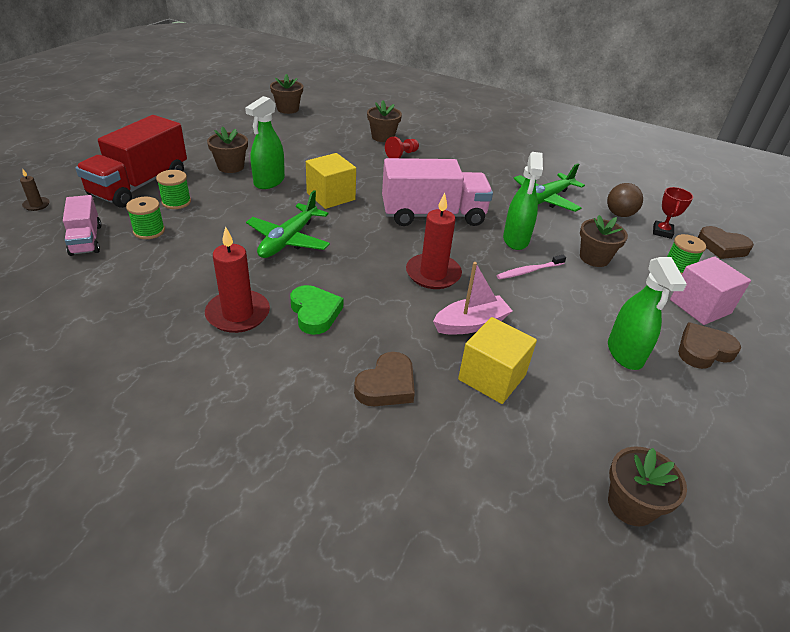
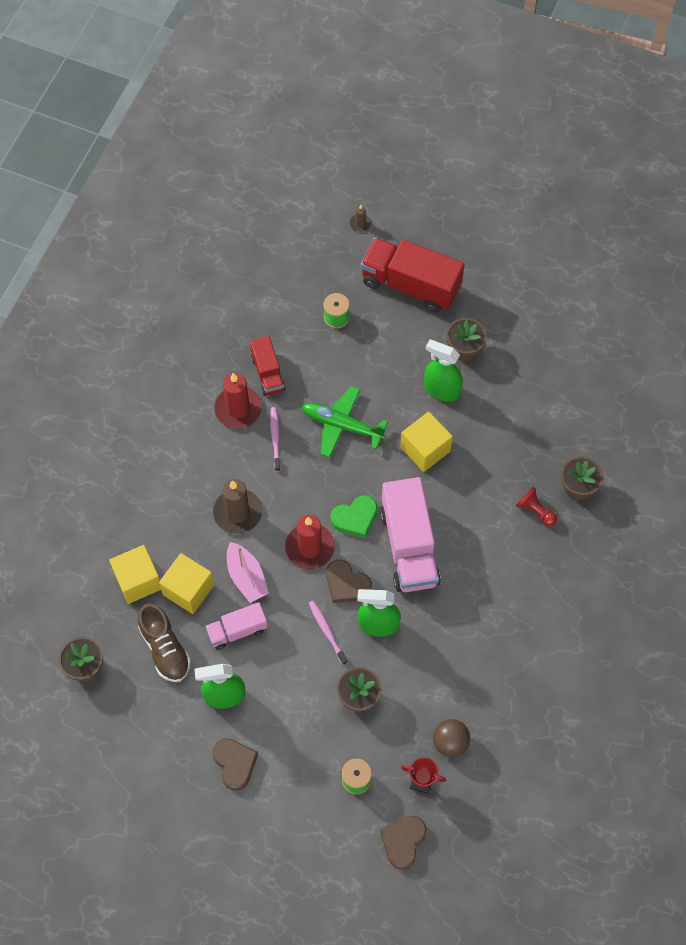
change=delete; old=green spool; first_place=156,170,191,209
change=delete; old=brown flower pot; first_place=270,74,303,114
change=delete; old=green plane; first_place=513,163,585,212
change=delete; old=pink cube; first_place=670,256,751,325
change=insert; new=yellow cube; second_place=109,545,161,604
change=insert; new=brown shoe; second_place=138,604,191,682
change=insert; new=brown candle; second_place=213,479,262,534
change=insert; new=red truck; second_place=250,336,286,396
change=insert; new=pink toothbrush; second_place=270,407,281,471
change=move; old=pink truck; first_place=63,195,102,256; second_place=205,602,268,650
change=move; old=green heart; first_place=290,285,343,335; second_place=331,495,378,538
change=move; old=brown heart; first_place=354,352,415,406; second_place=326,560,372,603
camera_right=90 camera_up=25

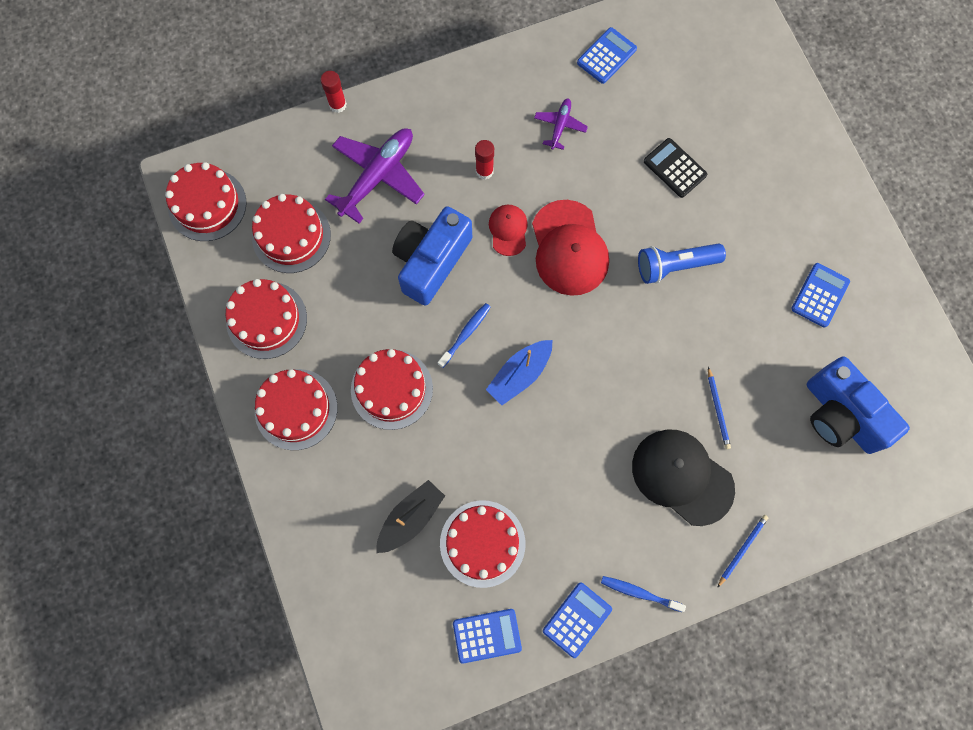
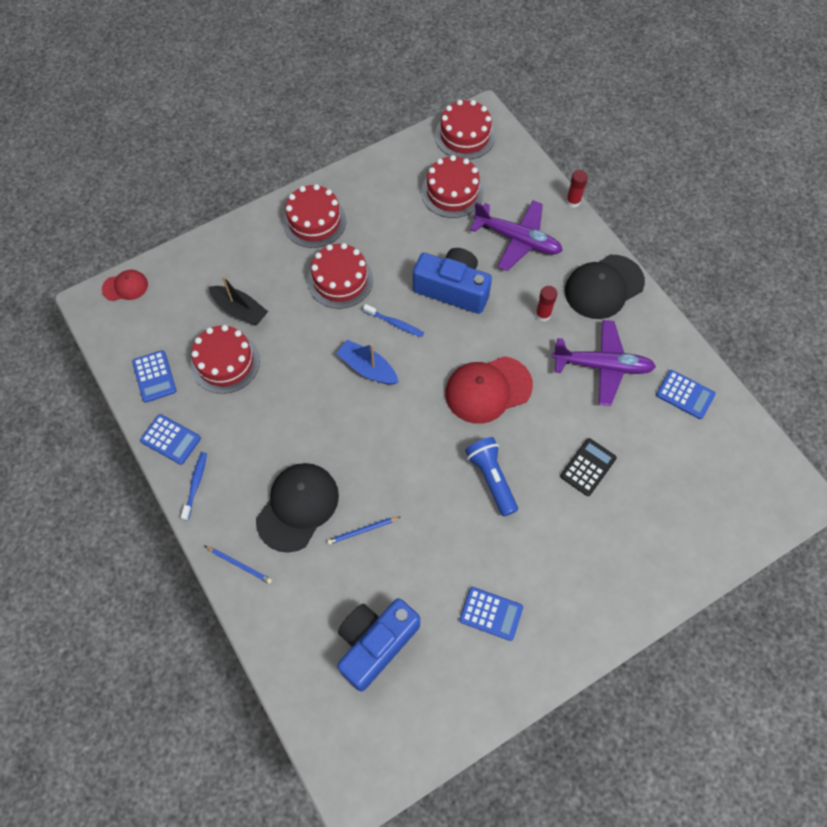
change=delete; old=red cake; first_place=226,279,307,359
change=insert; new=black cap; second_place=565,255,645,319
change=move; old=red cap; first_place=489,205,528,256; second_place=102,270,148,301
change=resize; old=purple plane; first_place=534,98,588,150; second_place=552,320,656,406; factor=1.94
camera_right=80 camera_up=-10

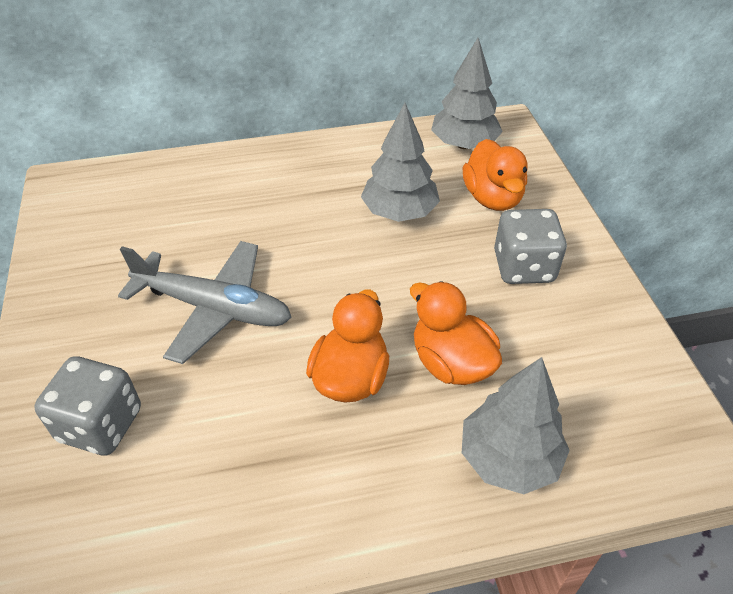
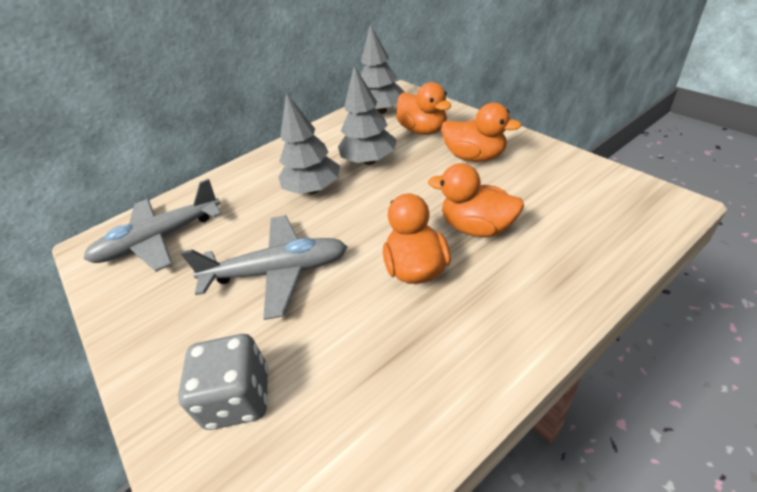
change=insert; new=grey plane; second_place=84,178,222,272
change=move; old=grey tree; first_place=462,357,570,494; second_place=278,93,340,194
change=replace; old=grey dice; new=orange duck; first_place=494,209,567,284; second_place=441,103,522,162
camera_right=-20 camera_up=-5

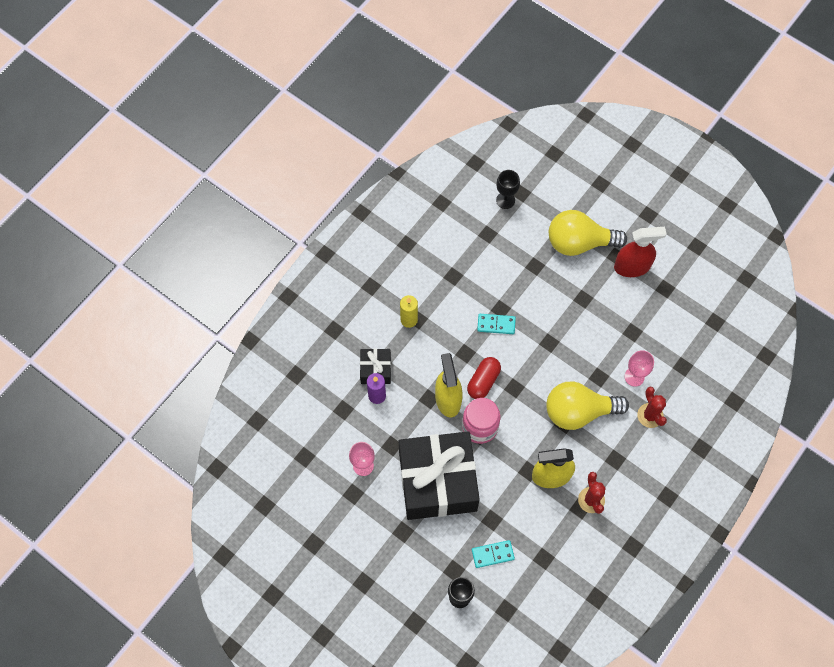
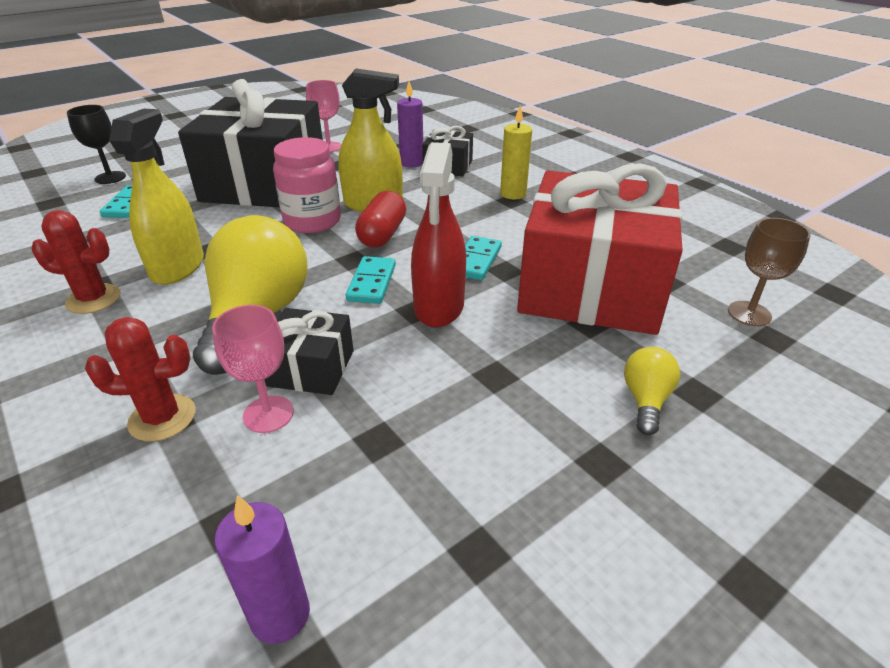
change=insert; new=purple candle; second_place=214,495,310,644
change=insert; new=black gift; second_place=265,308,354,395
change=insert; new=turquoise domino; second_place=346,256,396,304
change=insert; new=red gift; second_place=517,163,683,335
change=move; old=red spray bottle; first_place=614,227,666,277; second_place=411,142,466,327
change=recolor; old=black goblet; new=brown goblet; first_place=496,170,520,209; second_place=728,218,810,326
change=rotate; old=red capsule; first_place=467,357,501,399; second_place=355,191,406,247; degrees=60
change=resize; old=yellow light bulb; first_place=549,210,627,256; second_place=624,347,680,435; factor=0.46
camera_right=105 camera_up=-30

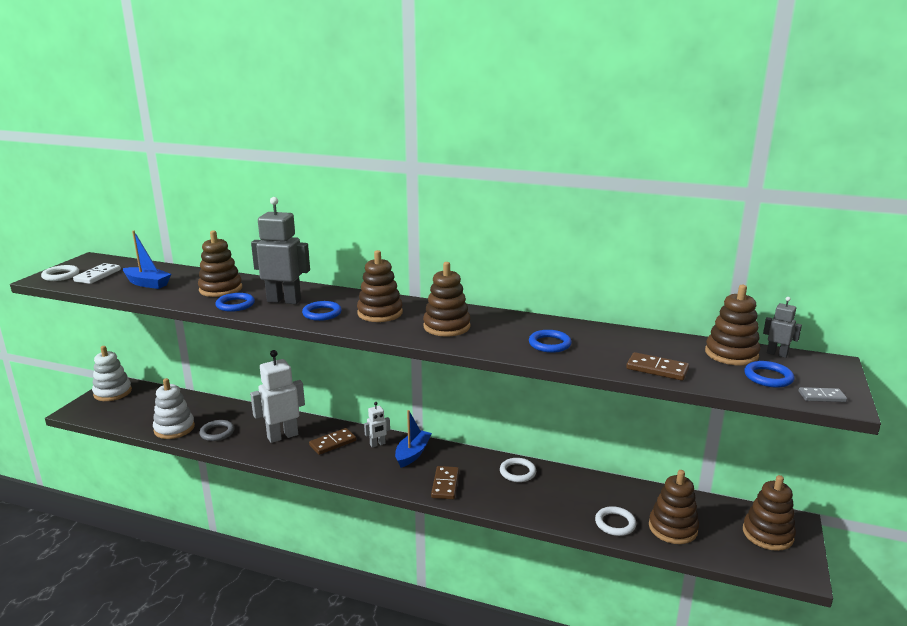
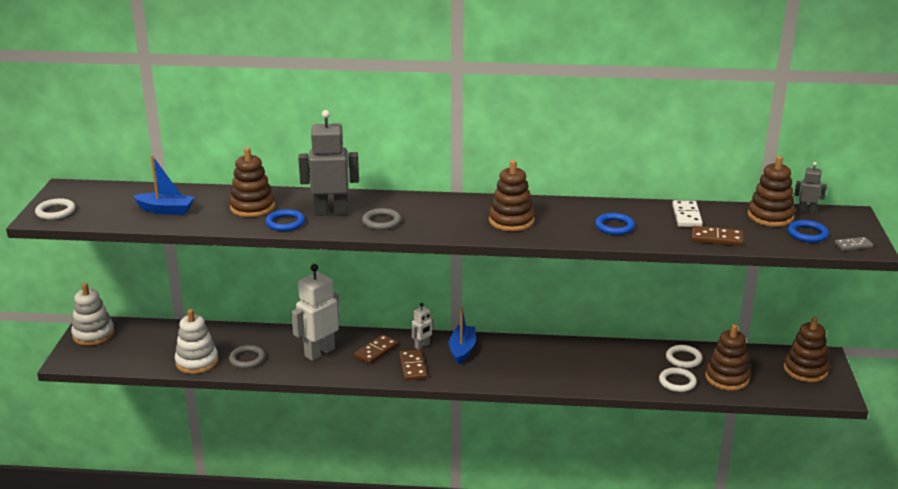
change=delete; old=brown stacking toy; first_place=357,250,403,322
change=move; old=white domino; first_place=73,263,121,284; second_place=672,200,703,227
change=move; old=brown domino; first_place=431,466,459,499; second_place=399,349,427,381
change=move; old=white ring; first_place=500,458,536,482; second_place=666,345,703,368
change=recolor; old=blue ring; new=grey ring; first_place=302,301,342,321; second_place=362,208,401,230
camera_right=-15 camera_up=5

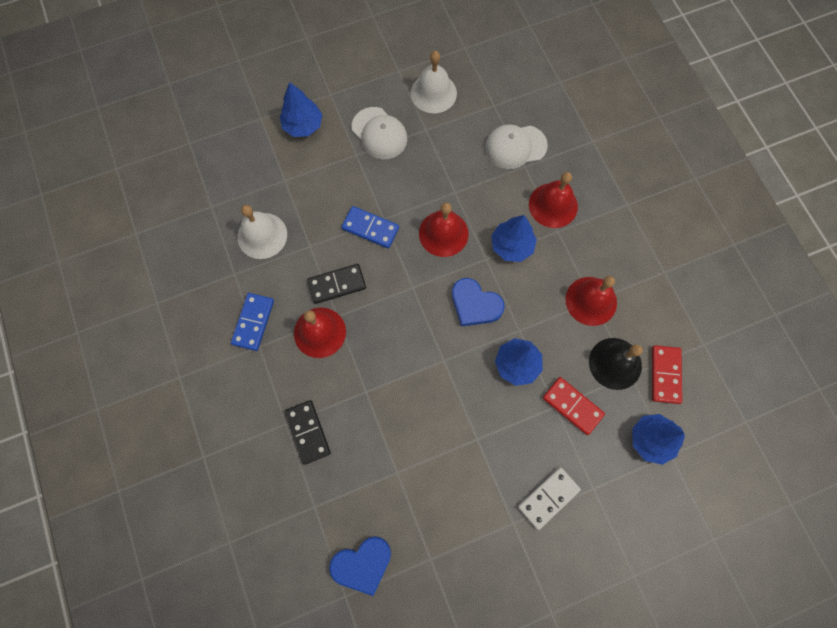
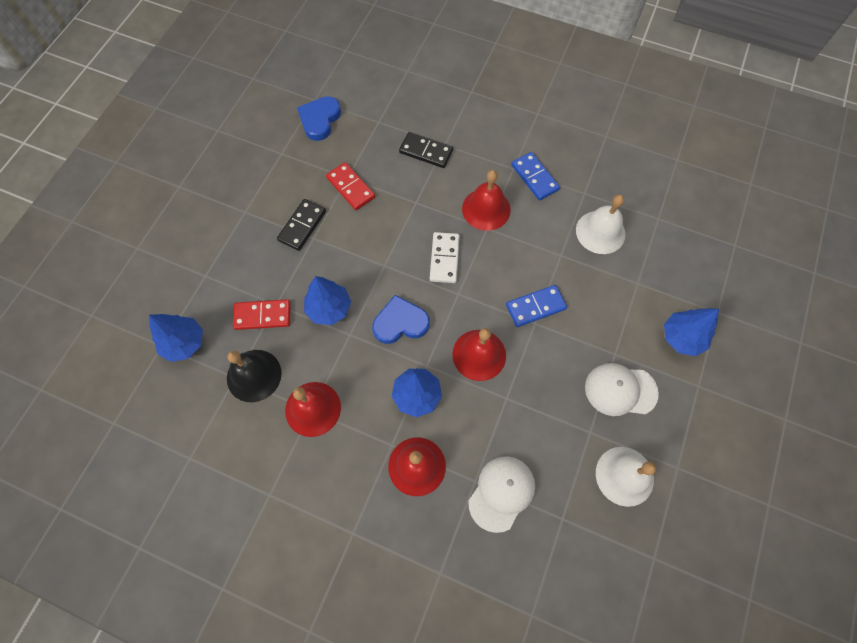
change=move; old=black domino; first_place=307,264,366,304; second_place=277,199,326,251
change=move; old=white domino; first_place=518,467,581,530; second_place=430,232,460,283
change=move; old=red domino; first_place=652,345,682,404; second_place=326,162,375,210
camera_right=135 camera_up=-5

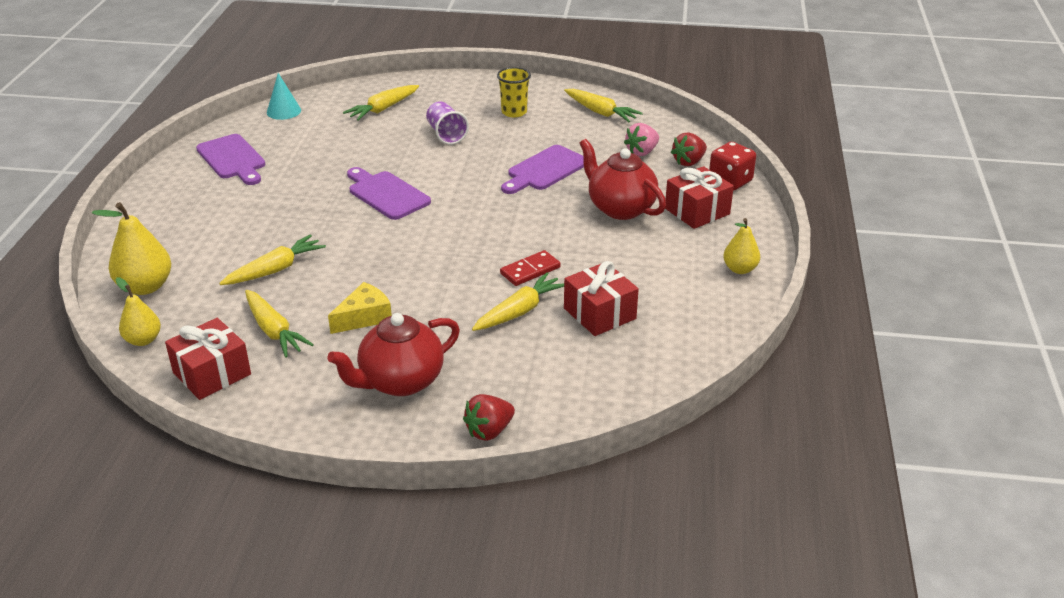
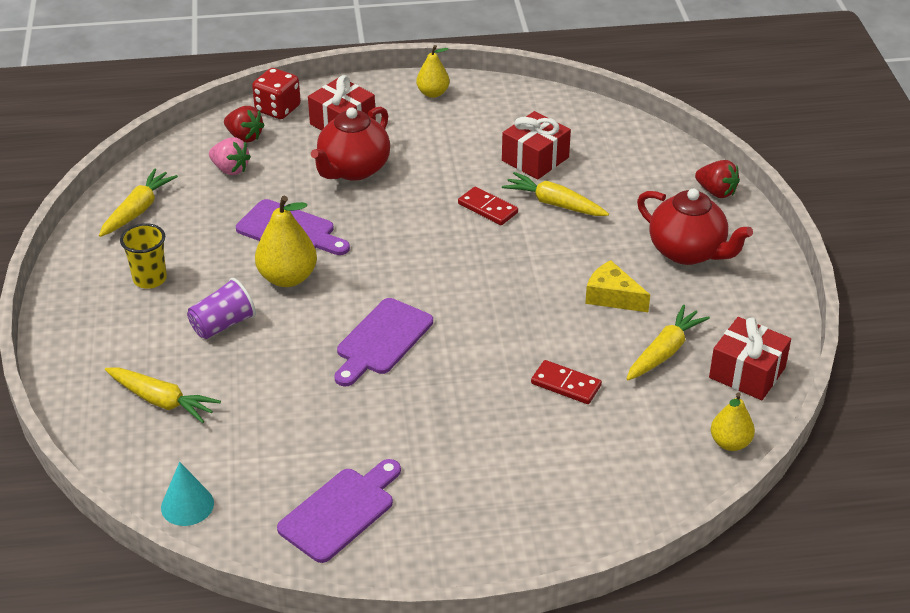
change=move; old=yellow pear; first_place=92,202,171,295; second_place=255,196,317,287
change=replace; old=yellow carrot; new=red domino; first_place=219,234,326,285; second_place=531,360,602,404
camera_right=-105 camera_up=5

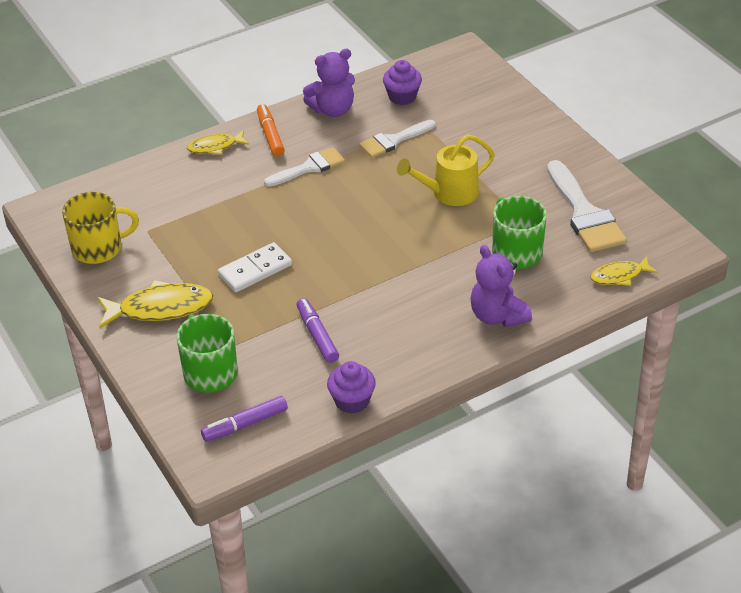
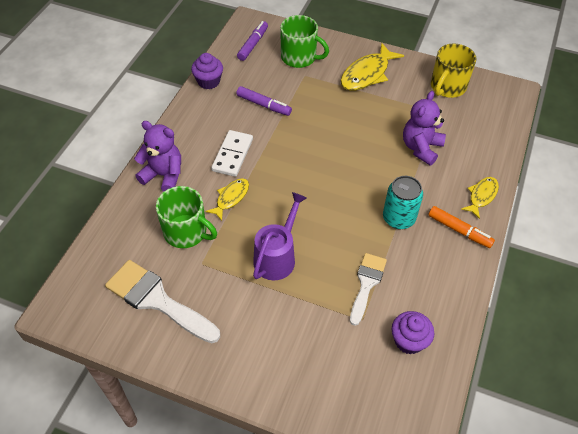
change=move; old=white domino; first_place=218,242,292,292; second_place=211,130,253,177
change=move; old=purple teddy bear; first_place=303,48,355,117; second_place=403,91,446,166
change=move; old=yellow fish; first_place=590,256,658,286; second_place=205,178,249,221
change=replace; old=white brush; new=turquoise can; first_place=264,147,345,187; second_place=383,176,423,229
change=recolor; old=yellow watering can; new=purple watering can; first_place=397,134,495,206; second_place=253,192,307,280
camera_right=140 camera_up=10

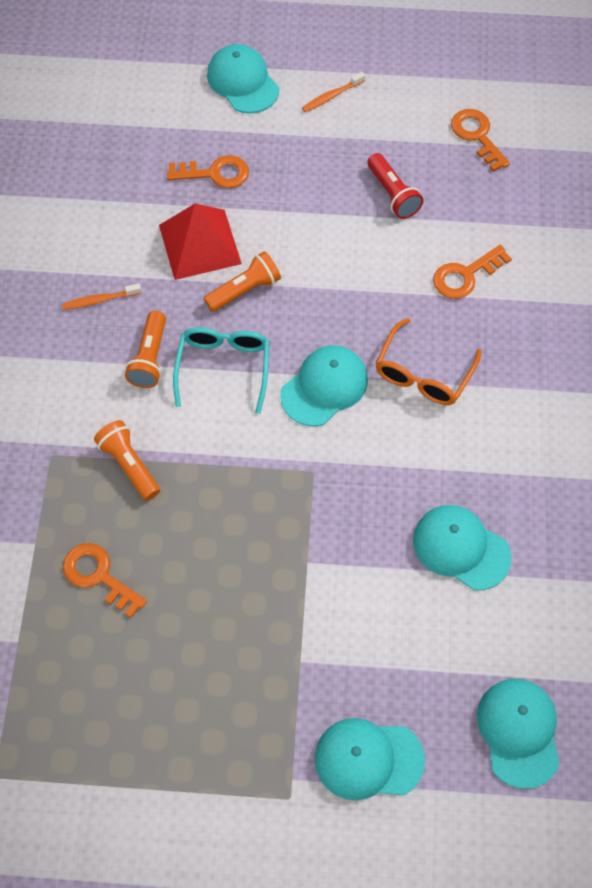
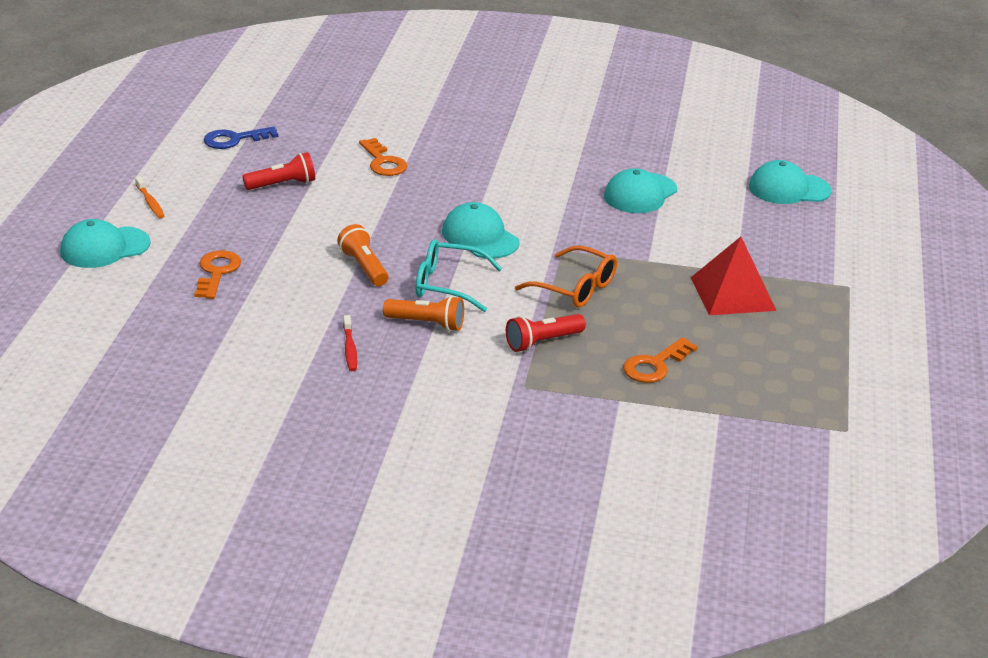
change=delete; old=turquoise cap; first_place=314,718,425,800
change=move; old=red pyramid; first_place=159,204,242,280; second_place=691,237,777,315
change=move; old=orange glasses; first_place=375,318,481,405; second_place=515,245,617,308
change=recolor; old=orange toothbrush; new=red toothbrush; first_place=62,283,142,310; second_place=343,315,357,371
change=recolor; old=orange flashlight; new=red flashlight; first_place=94,420,160,501; second_place=506,314,586,352
change=recolor; old=orange key; new=blue key; first_place=451,109,510,172; second_place=203,126,278,149
camera_right=-85 camera_up=-30

